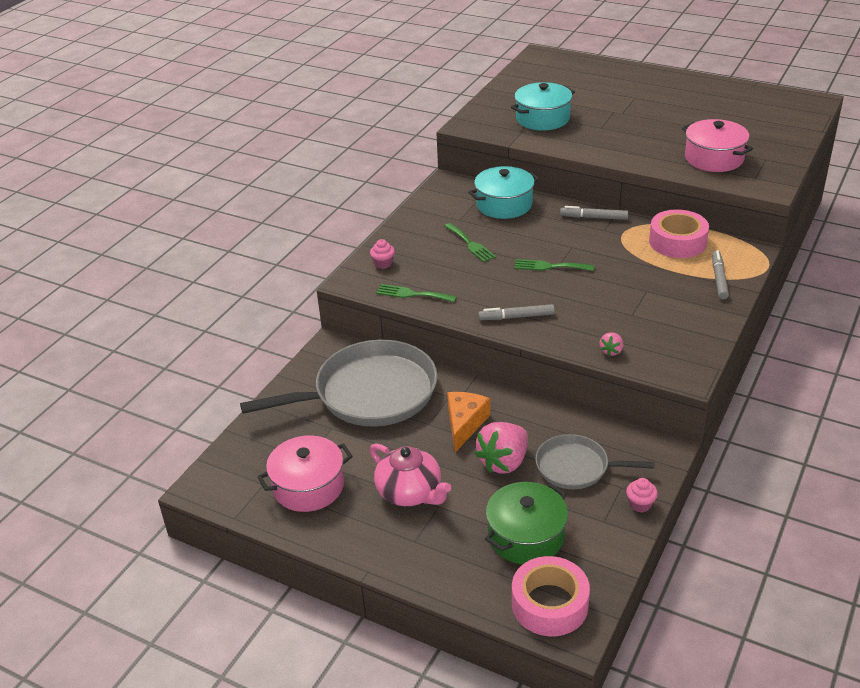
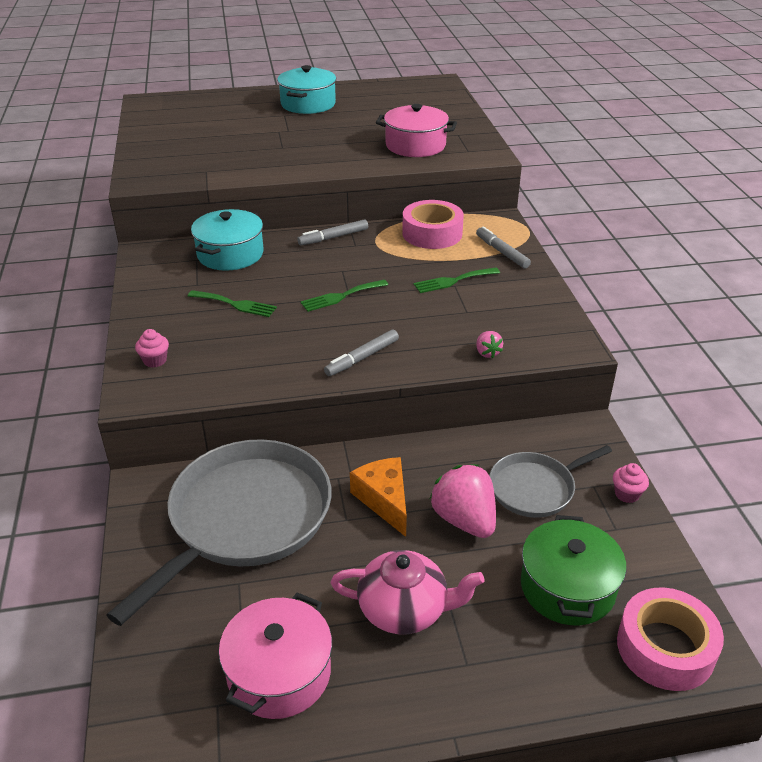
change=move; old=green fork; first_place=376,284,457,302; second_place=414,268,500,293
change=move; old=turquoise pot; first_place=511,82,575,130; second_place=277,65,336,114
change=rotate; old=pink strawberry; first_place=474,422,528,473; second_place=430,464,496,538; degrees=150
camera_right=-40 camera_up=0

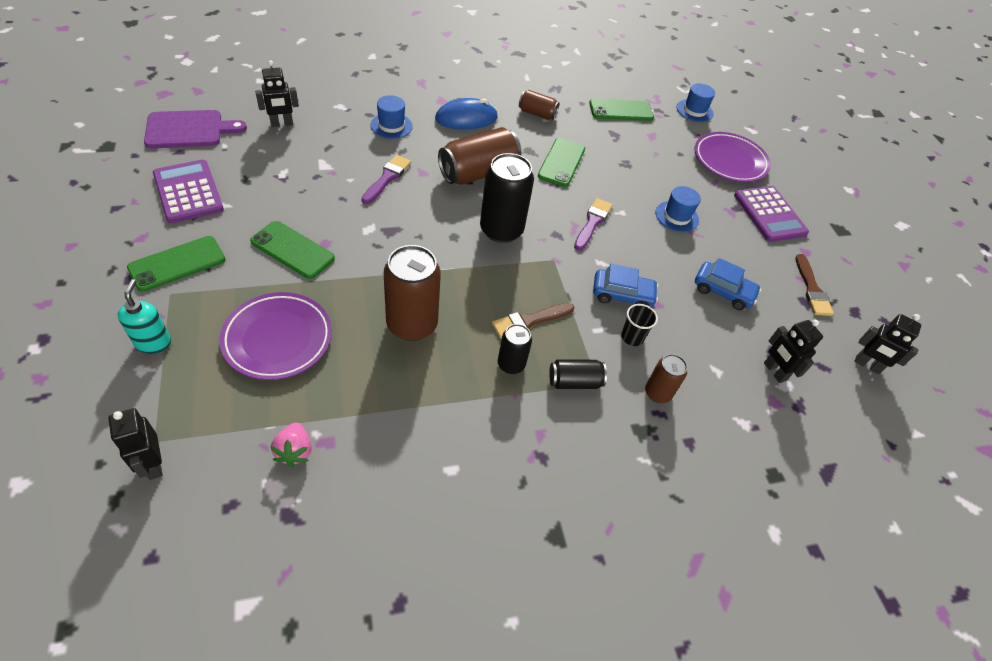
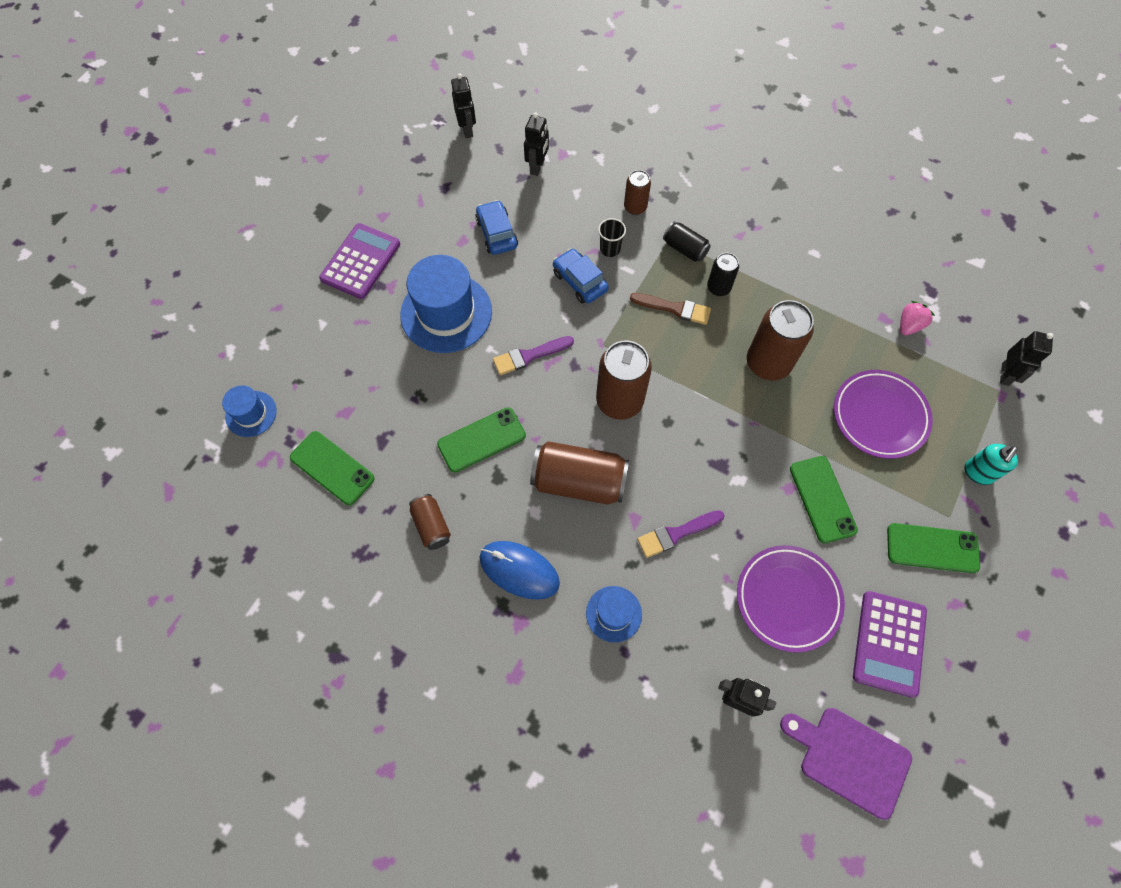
change=delete; old=brown brush; first_place=796,254,834,316
change=move; old=purple plate; first_place=694,132,771,182; second_place=737,545,845,653
change=recolor; old=black can; new=brown can; first_place=480,153,534,243; second_place=596,341,652,420
change=resize; old=blue hat; first_place=655,186,701,232; second_place=400,255,492,353; factor=1.91
camera_right=-130 camera_up=15

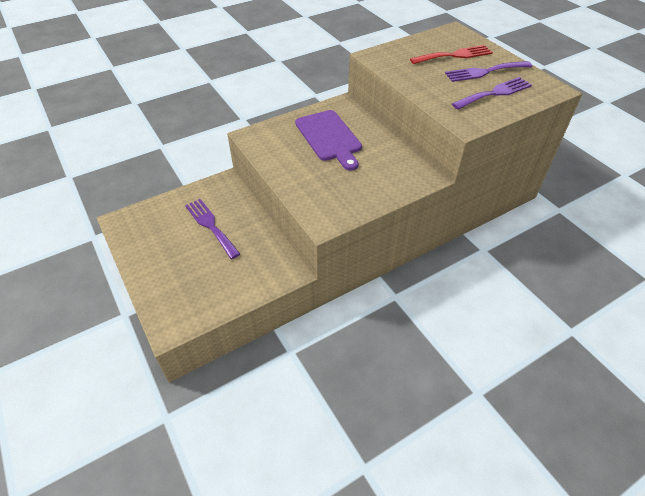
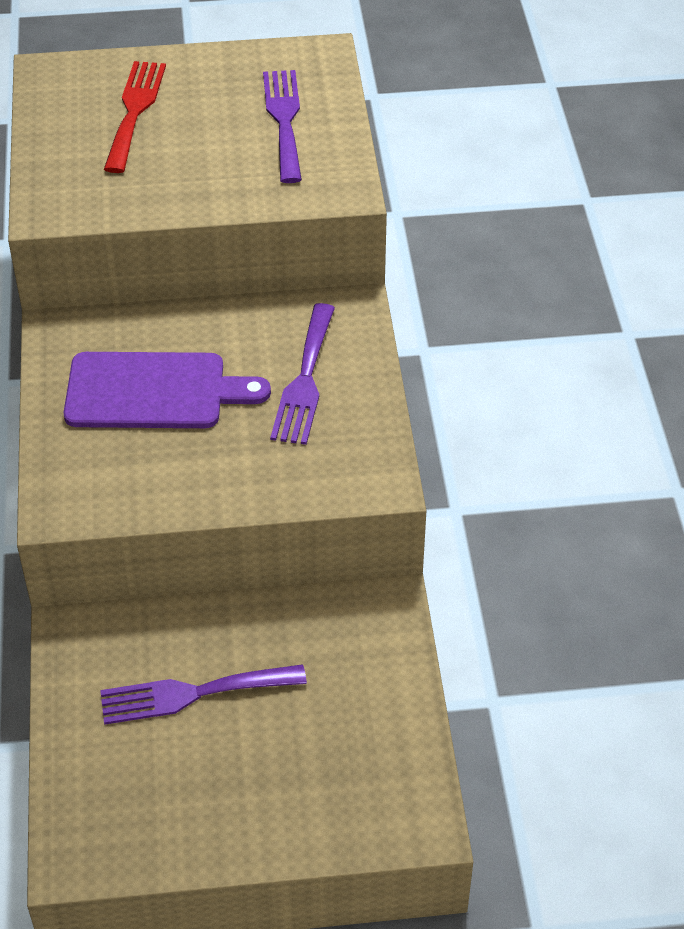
change=move; old=purple fork; first_place=445,61,532,82; second_place=270,303,335,445
camera_right=-65 camera_up=0

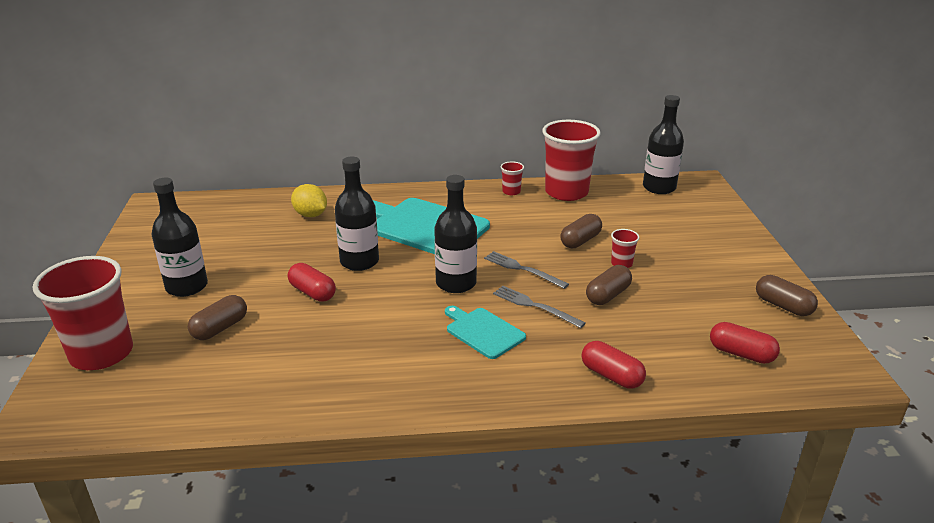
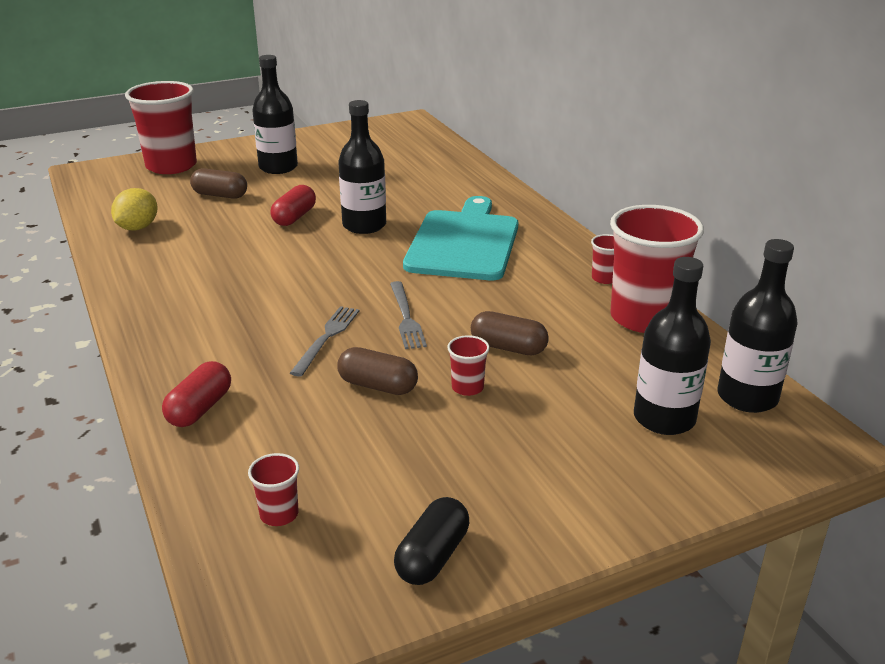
change=delete; old=turquoise cutting board; first_place=445,306,526,359
change=move; old=yellow lemon; first_place=291,184,327,217; second_place=111,188,157,231
change=move; old=black bottle; first_place=434,175,477,293; second_place=634,257,711,435
change=replace; old=red capsule; new=red cup; first_place=710,322,780,364; second_place=248,453,299,526
change=recolor; old=brown capsule; new=black capsule; first_place=756,275,818,316; second_place=394,497,469,585
change=rotate; old=grey fork; first_place=484,251,569,289; second_place=390,281,427,349; degrees=150
camera_right=70 camera_up=0

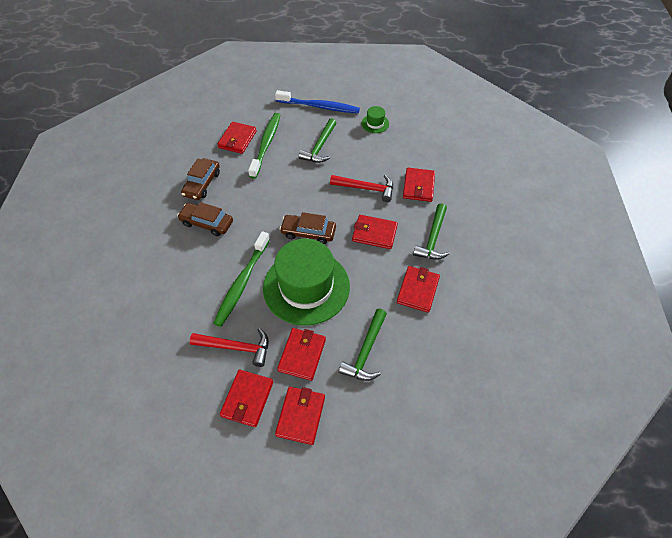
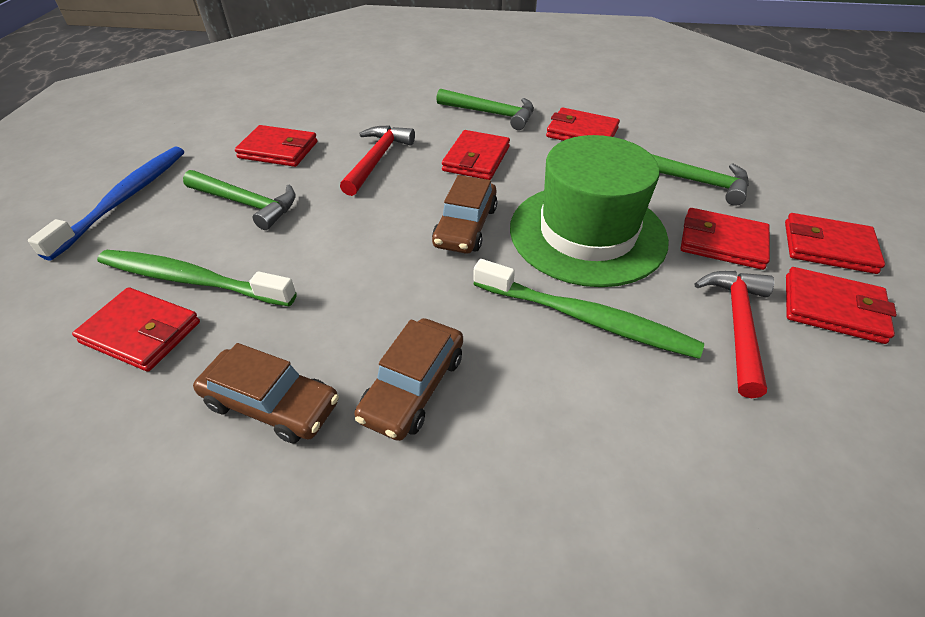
change=delete; old=green hat; first_place=361,106,389,133
change=move; old=red wallet; first_place=403,168,435,202; second_place=235,125,317,167
camera_right=-85 camera_up=-10

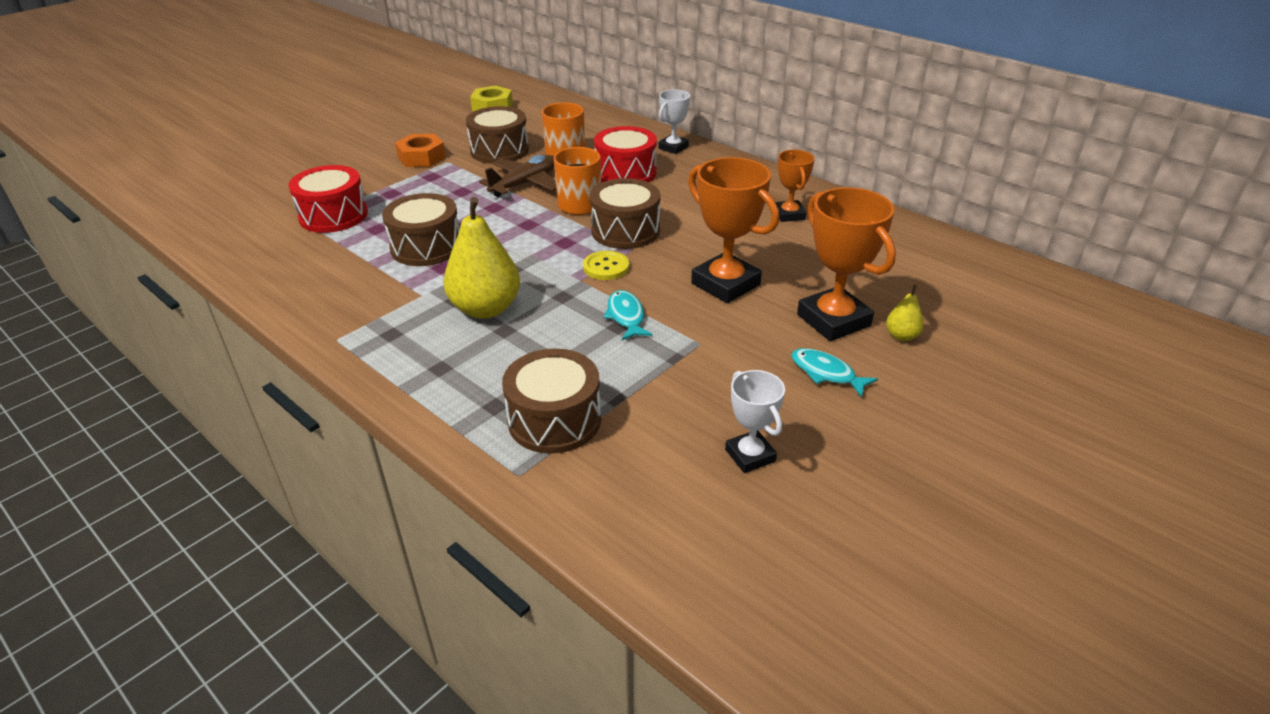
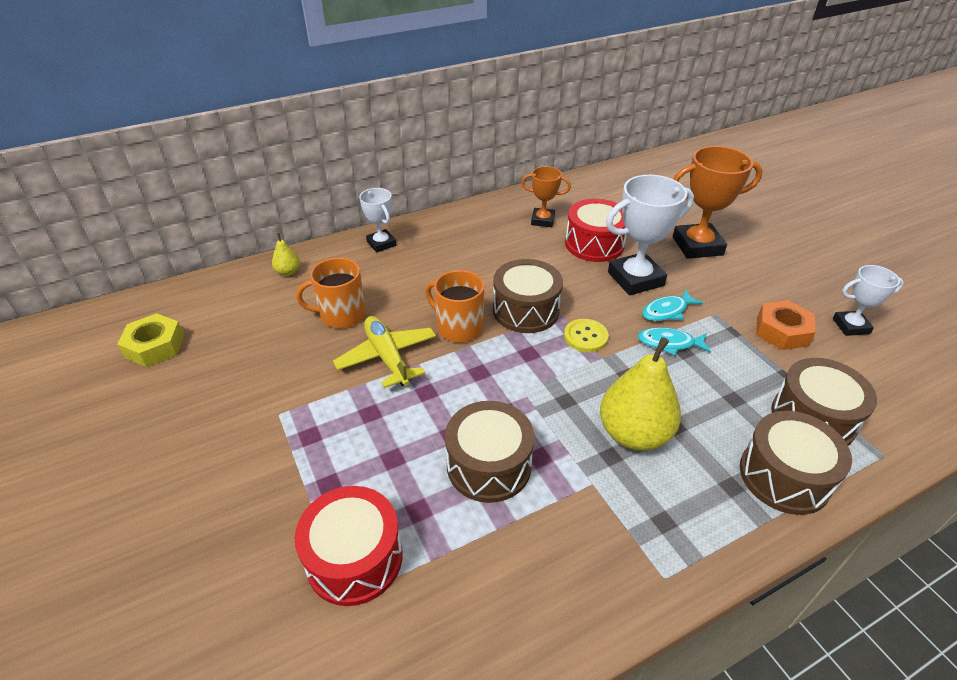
change=move; old=orange nut; first_place=395,134,446,167; second_place=756,300,816,350
change=move; old=brown drum; first_place=466,106,529,164; second_place=740,411,852,515
change=move; old=red drum; first_place=594,126,657,182; second_place=565,199,627,262
change=move; old=turquoise fish; first_place=791,348,878,398; second_place=642,290,703,321
change=move; old=yellow pear; first_place=886,285,924,341; second_place=272,233,300,276
change=recolor; old=brown plane; new=yellow plane; first_place=479,155,556,197; second_place=333,316,436,388
change=recolor; old=orange trophy; new=white trophy; first_place=688,157,779,303; second_place=606,175,694,295
camera_right=-70 camera_up=5

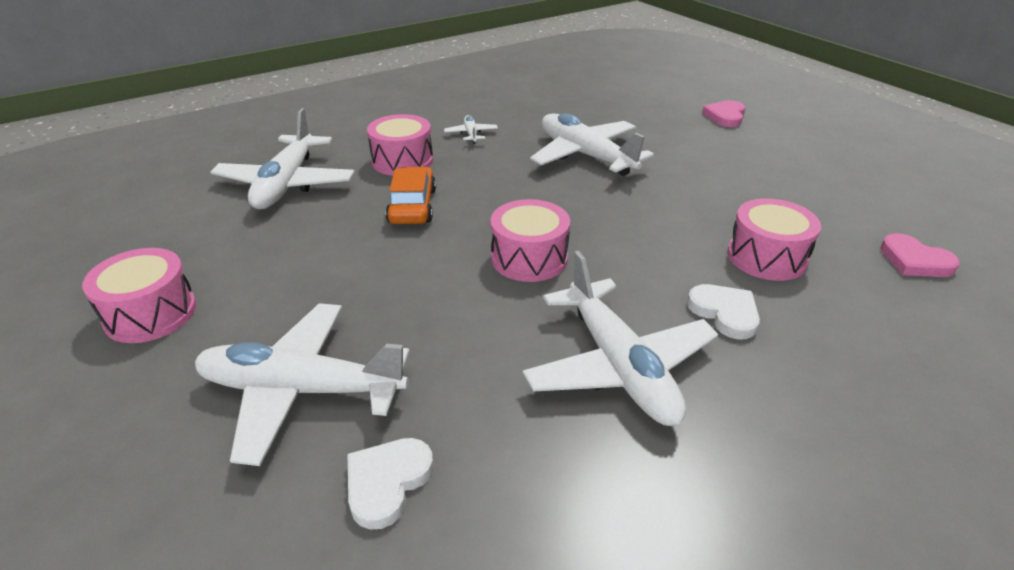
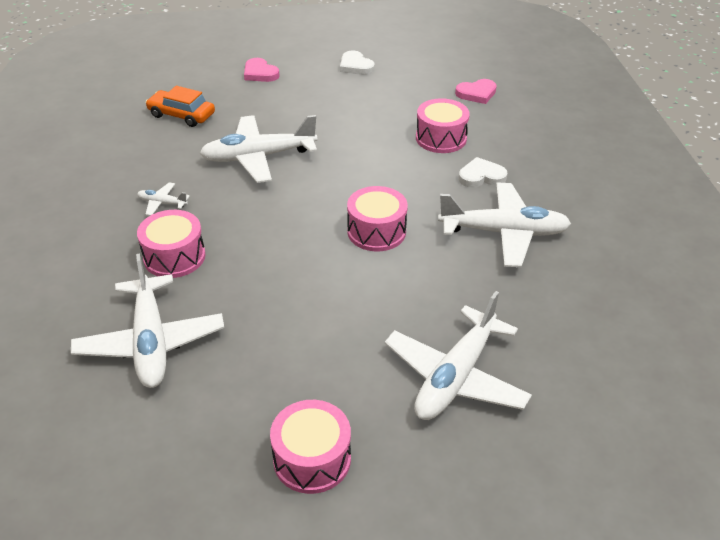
change=move; old=white heart; first_place=348,438,433,530; second_place=340,51,375,75
change=move; old=orange car; first_place=386,167,436,224; second_place=145,86,215,127
change=rotate; old=white plane; first_place=211,108,355,209; second_place=71,253,224,388; degrees=45
camera_right=-65 camera_up=5

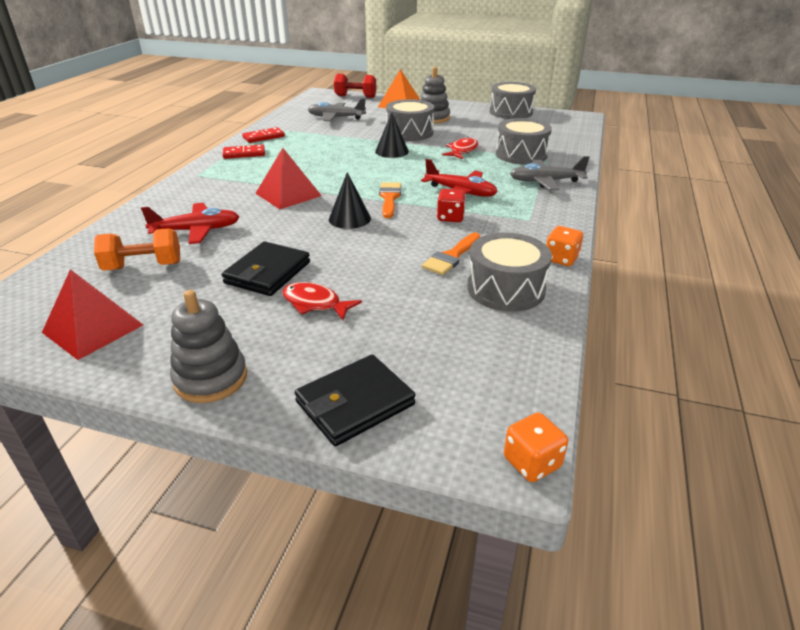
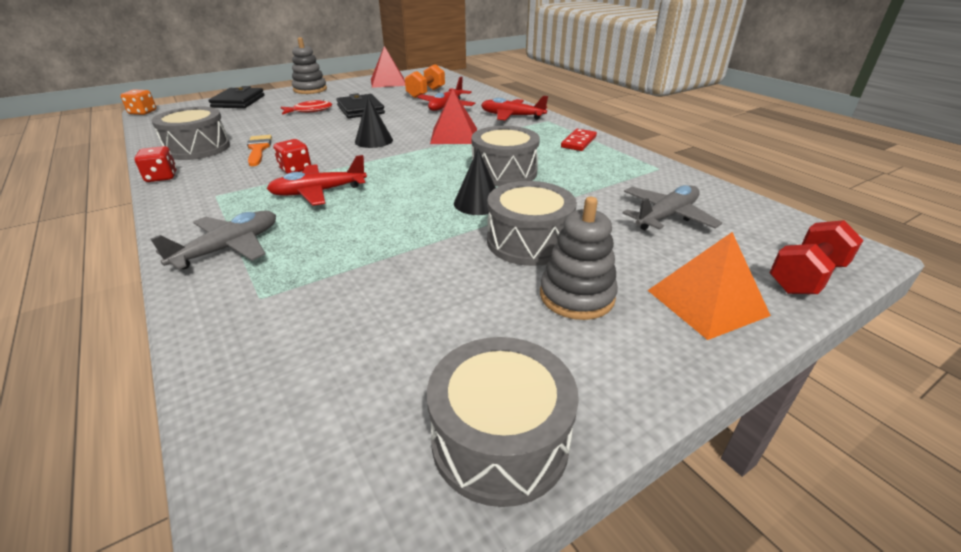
change=delete; old=red domino; first_place=242,127,285,143
change=delete; old=orange brush; first_place=379,182,401,218
change=delete; old=red fish; first_place=442,137,478,159
change=insert; new=red plane; second_place=481,96,548,120
change=move; old=grey drum; first_place=496,118,552,165; second_place=472,126,540,186
change=recolor; old=orange dice; new=red dice; first_place=546,226,583,266; second_place=134,146,177,182
camera_right=130 camera_up=0

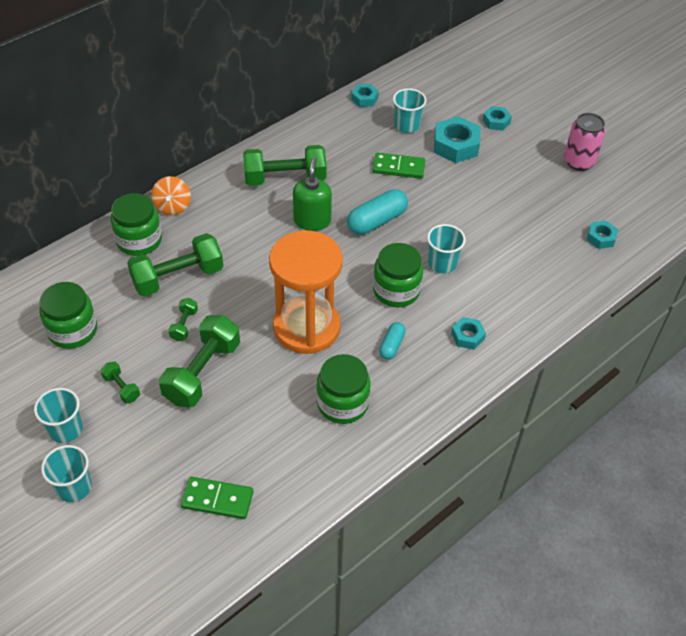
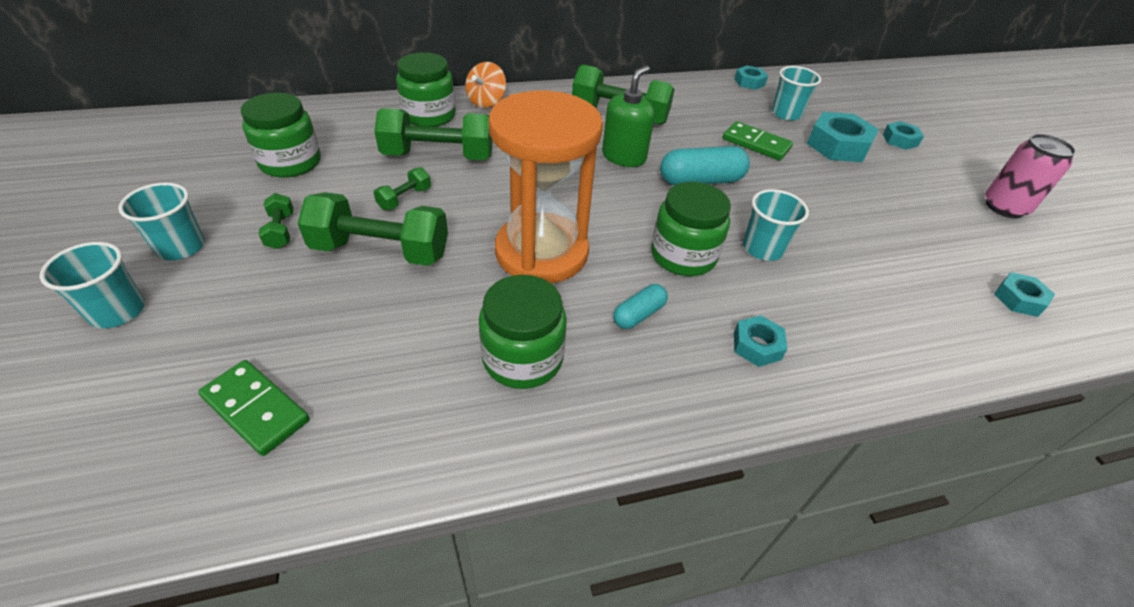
change=rotate; old=green dumbbell; first_place=159,315,240,407; second_place=298,192,448,266; degrees=45
camera_right=25 camera_up=-5

